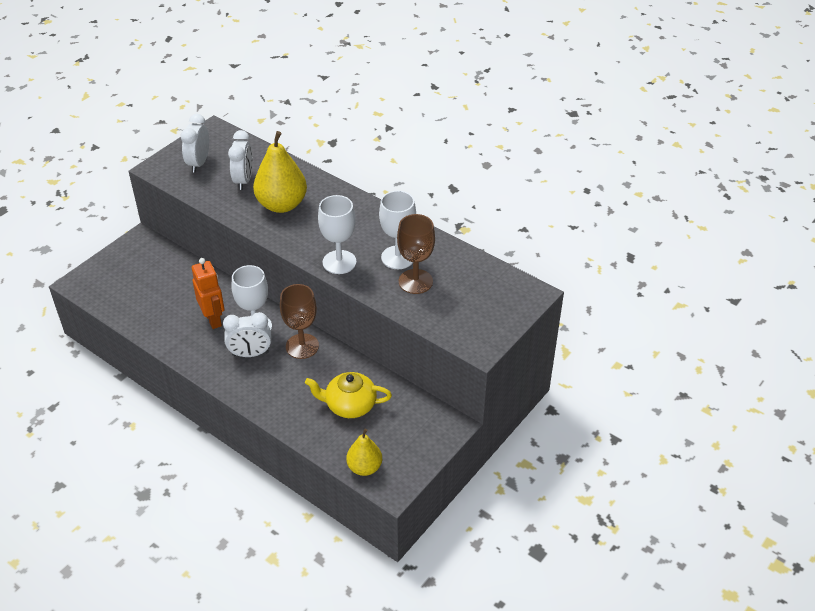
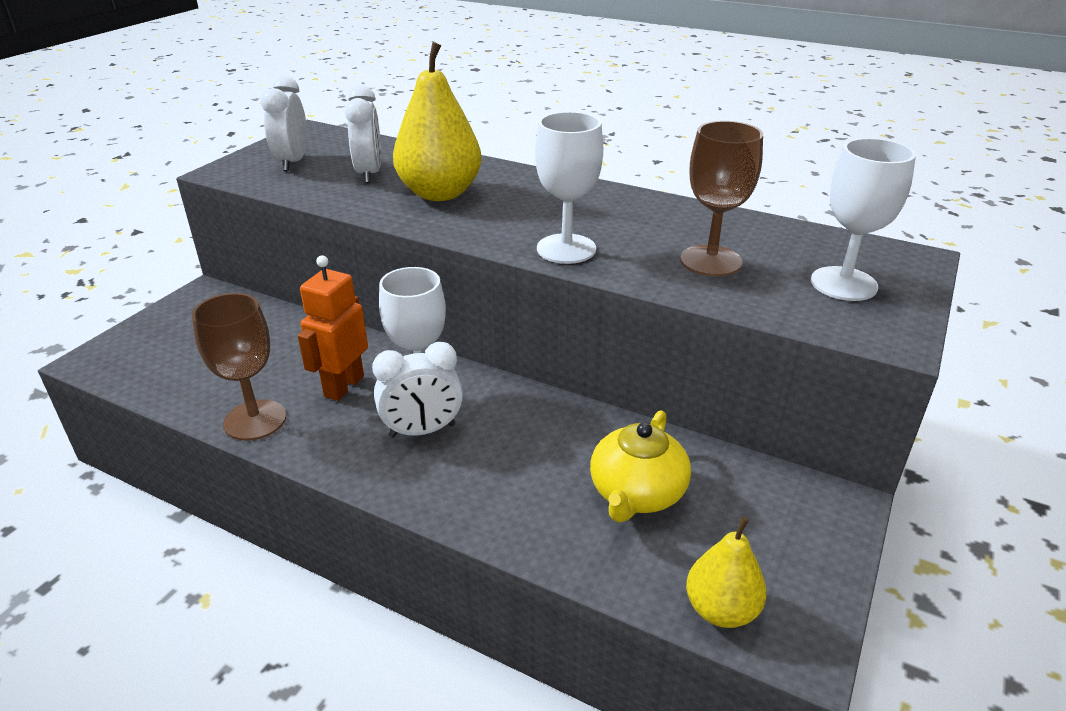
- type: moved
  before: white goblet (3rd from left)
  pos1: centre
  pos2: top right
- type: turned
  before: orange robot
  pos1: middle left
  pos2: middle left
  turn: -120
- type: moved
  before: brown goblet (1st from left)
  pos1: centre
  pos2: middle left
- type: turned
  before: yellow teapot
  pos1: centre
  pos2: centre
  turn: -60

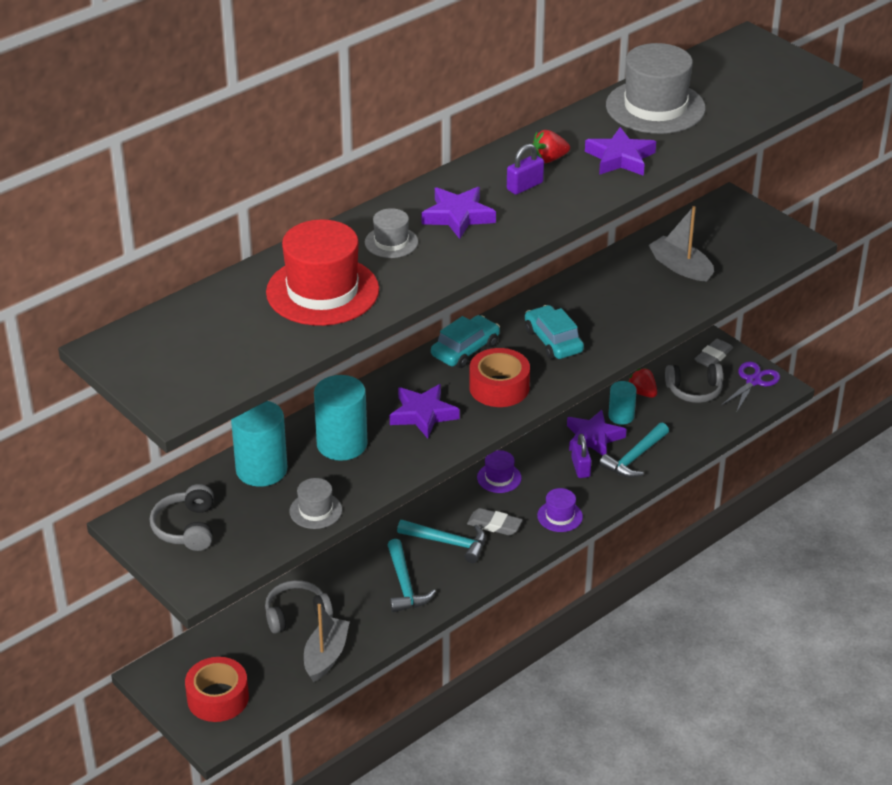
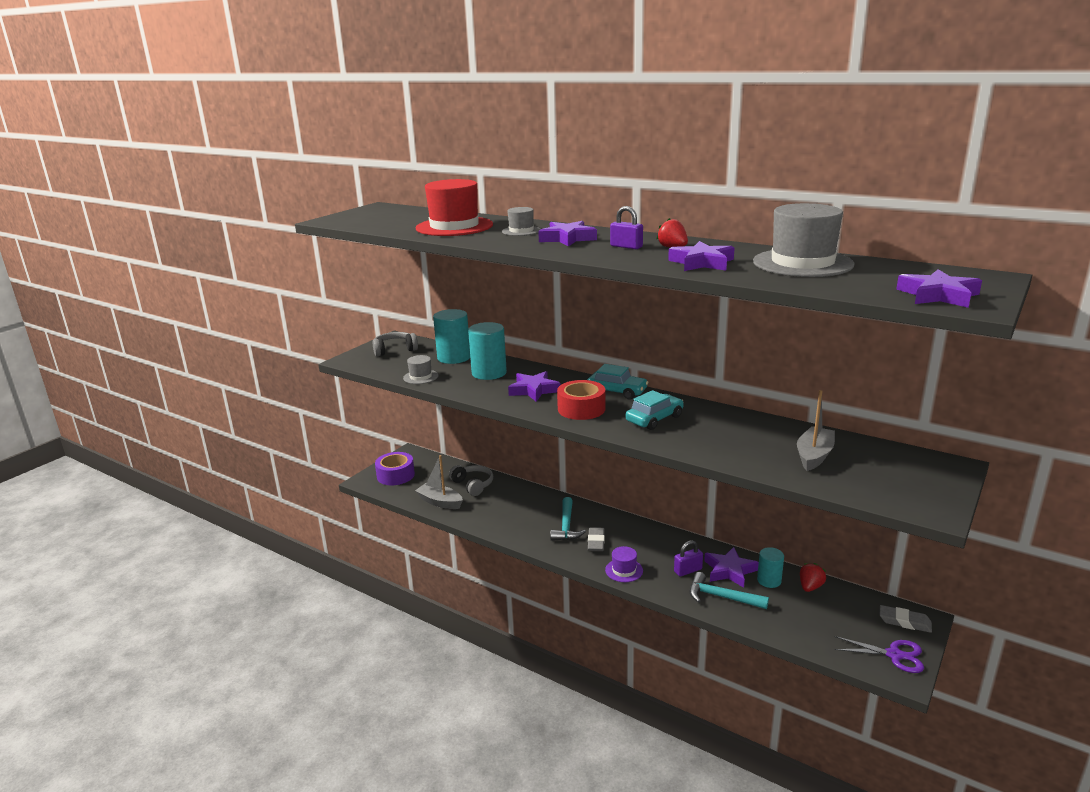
- type: removed
  before: grey headphones (3rd from left)
  pos1: middle right
- type: removed
  before: purple hat (1st from left)
  pos1: centre
- type: removed
  before: turquoise hammer (1st from left)
  pos1: bottom centre
- type: turned
  before: grey boat (1st from left)
  pos1: bottom centre
  pos2: centre
  turn: -150
- type: recoloured
  before: red tape (1st from left)
  after: purple tape
  pos1: bottom left
  pos2: centre
- type: added
  after: purple star (5th from left)
  pos2: middle right

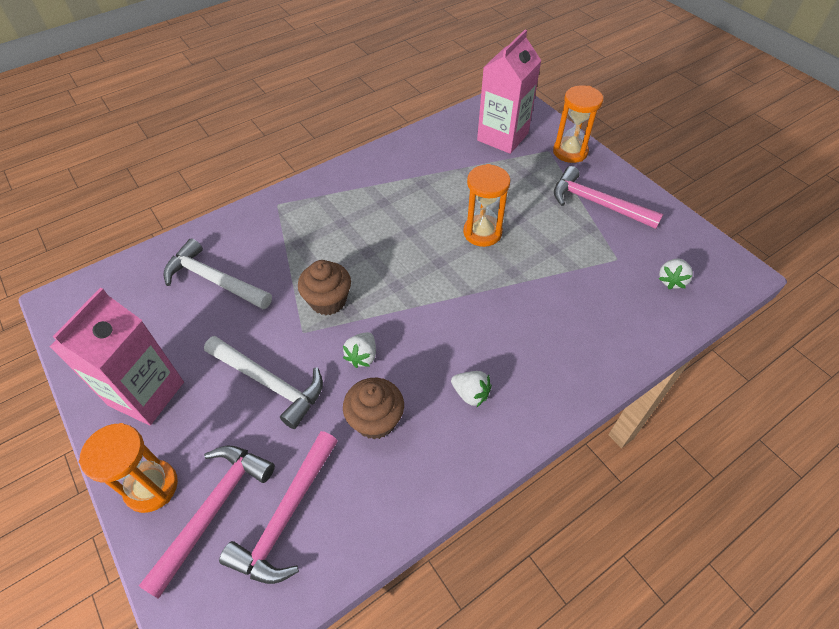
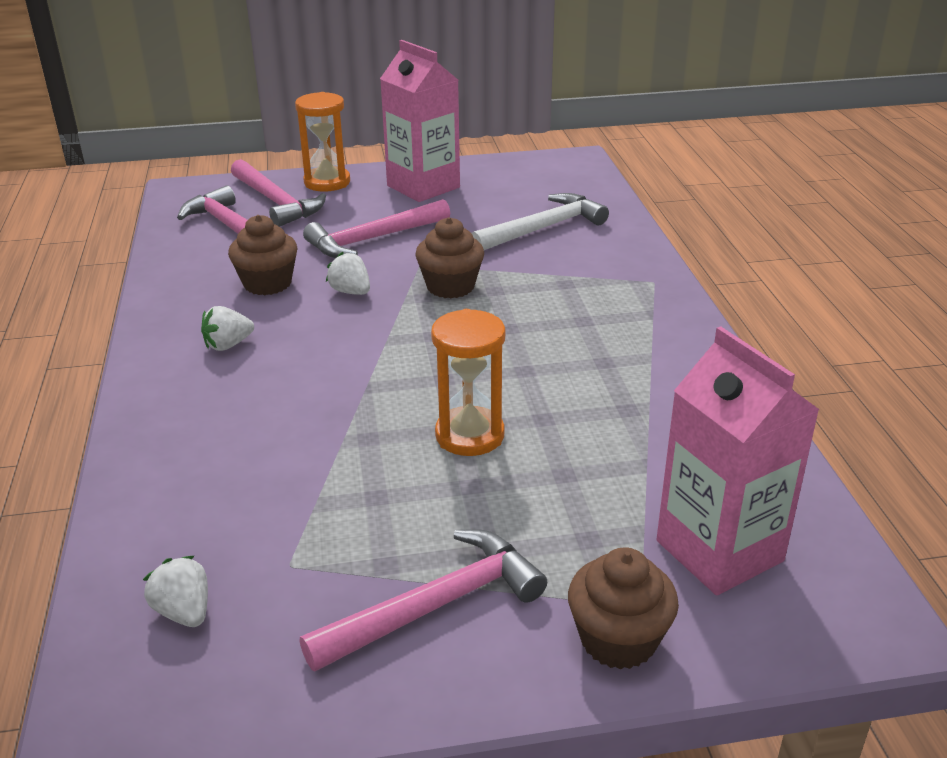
- type: replaced
  before: orange hourglass (3rd from left)
  after: brown cupcake (3rd from left)
  pos1: top right
  pos2: bottom centre
- type: recoloured
  before: white hammer (2nd from left)
  after: pink hammer (3rd from left)
  pos1: middle left
  pos2: top centre

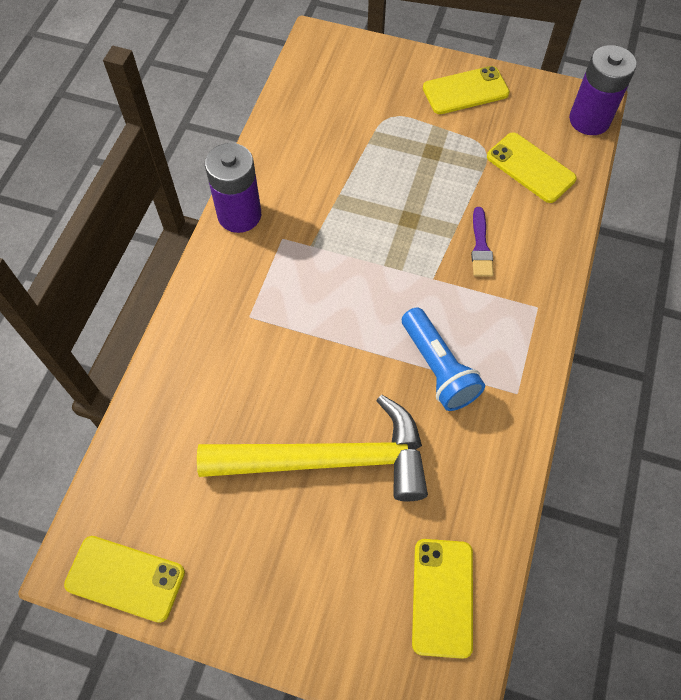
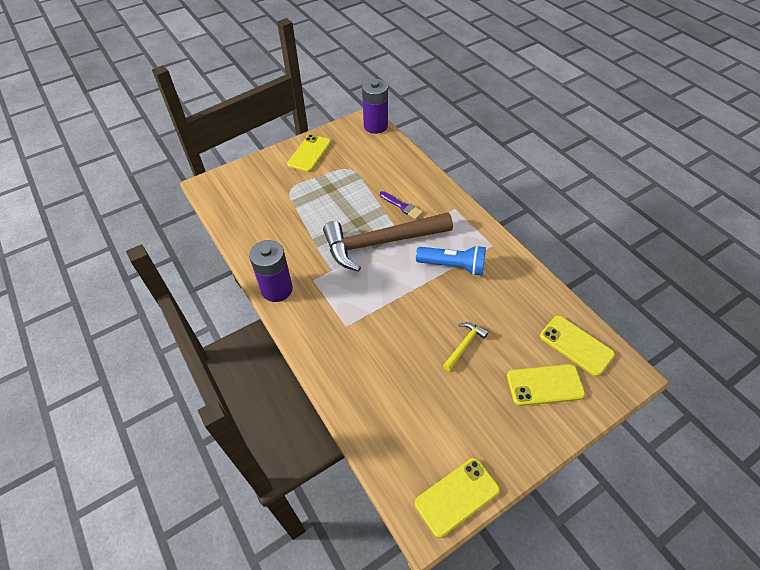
- type: moved
  before: yellow phone (4th from left in the first image)
  after: yellow phone (3rd from left)
  pos1: top right
  pos2: bottom right
- type: resized
  before: yellow hammer
  pos1: centre
  pos2: centre
  scale: 0.41
- type: added
  after: brown hammer
  pos2: centre

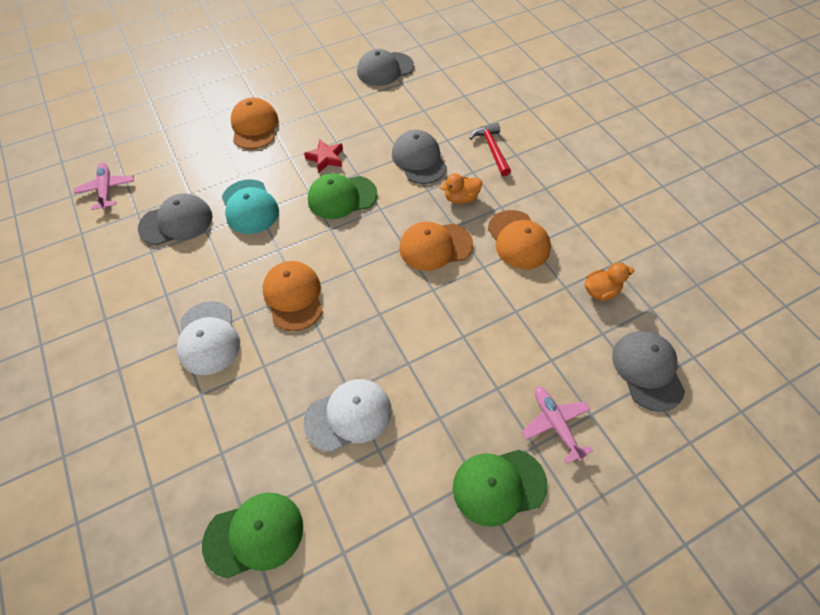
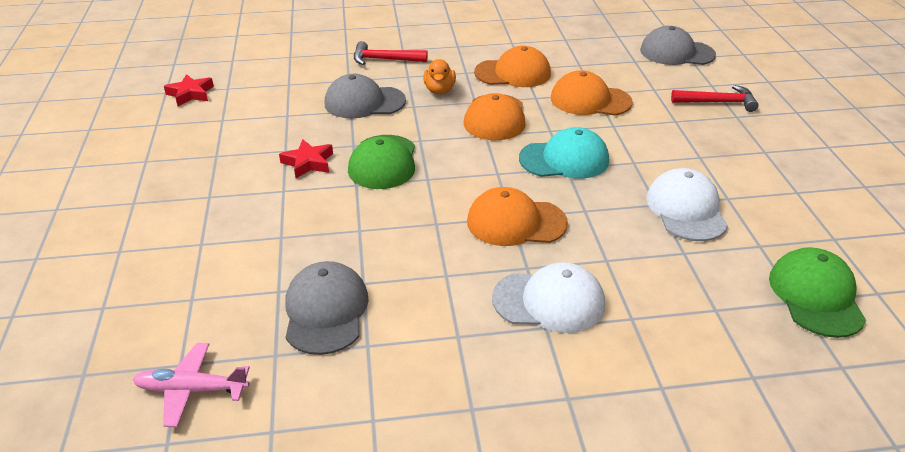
- type: replaced
  before: grey cap (2nd from left)
  after: red star (1st from left)
  pos1: top centre
  pos2: top left
- type: moved
  before: orange cap (1st from left in the first image)
  after: orange cap (4th from left)
  pos1: top left
  pos2: top centre
- type: moved
  before: turquoise cap
  pos1: middle left
  pos2: centre
- type: removed
  before: orange duck (2nd from left)
  pos1: middle right
- type: replaced
  before: pink plane (2nd from left)
  after: red hammer (2nd from left)
  pos1: bottom right
  pos2: top right
- type: removed
  before: green cap (3rd from left)
  pos1: bottom centre

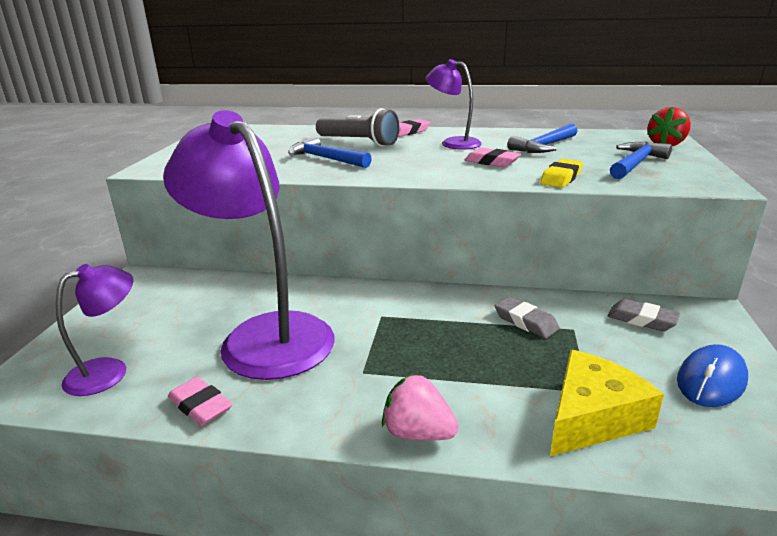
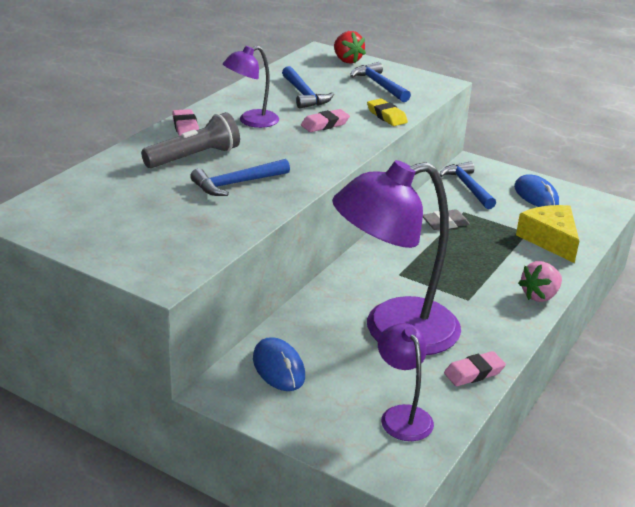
- type: replaced
  before: grey eraser (2nd from left)
  after: blue hammer (4th from left)
  pos1: middle right
  pos2: middle right
- type: added
  after: blue mouse (1st from left)
  pos2: bottom centre

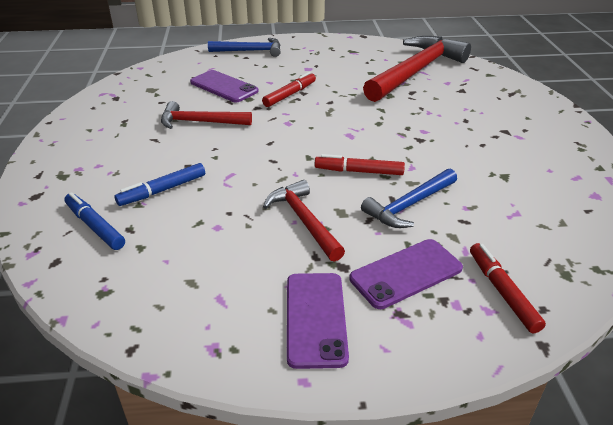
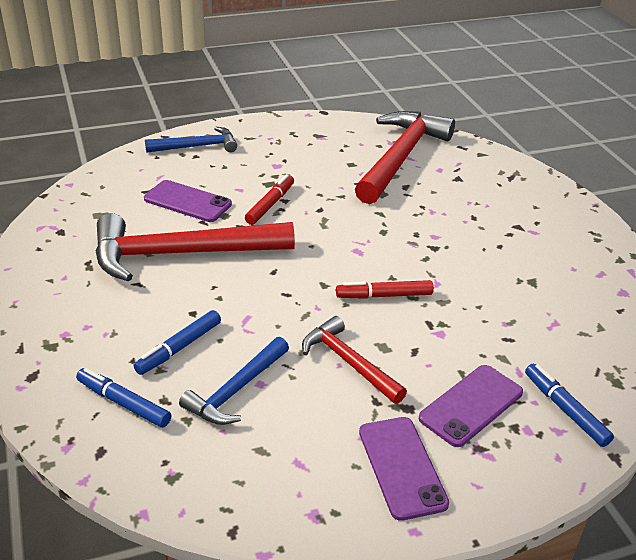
- type: resized
  before: red hammer (1st from left)
  pos1: top centre
  pos2: middle left
  scale: 1.84
- type: moved
  before: blue hammer (2nd from left)
  pos1: middle right
  pos2: bottom centre
- type: recoloured
  before: red marker (3rd from left)
  after: blue marker (3rd from left)
  pos1: bottom right
  pos2: bottom right

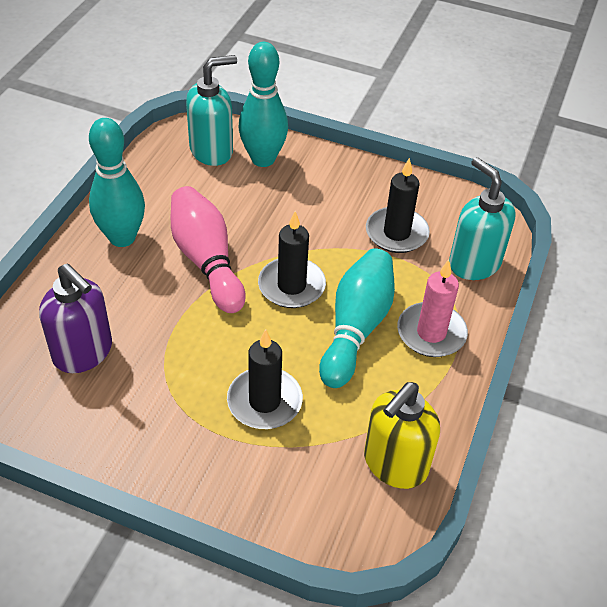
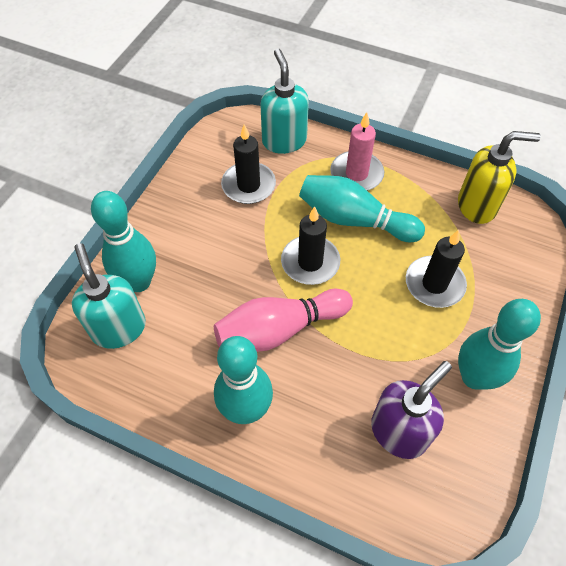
- type: turned
  before: turquoise soap dispenser (2nd from left)
  pos1: middle right
  pos2: top centre
  turn: 105
- type: turned
  before: yellow soap dispenser
  pos1: bottom centre
  pos2: top right
  turn: -45
- type: added
  after: turquoise bowling pin (4th from left)
  pos2: middle right

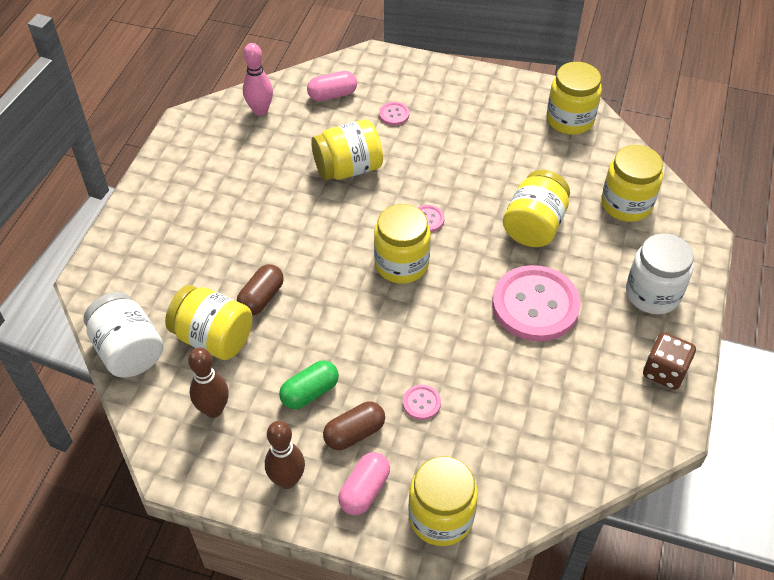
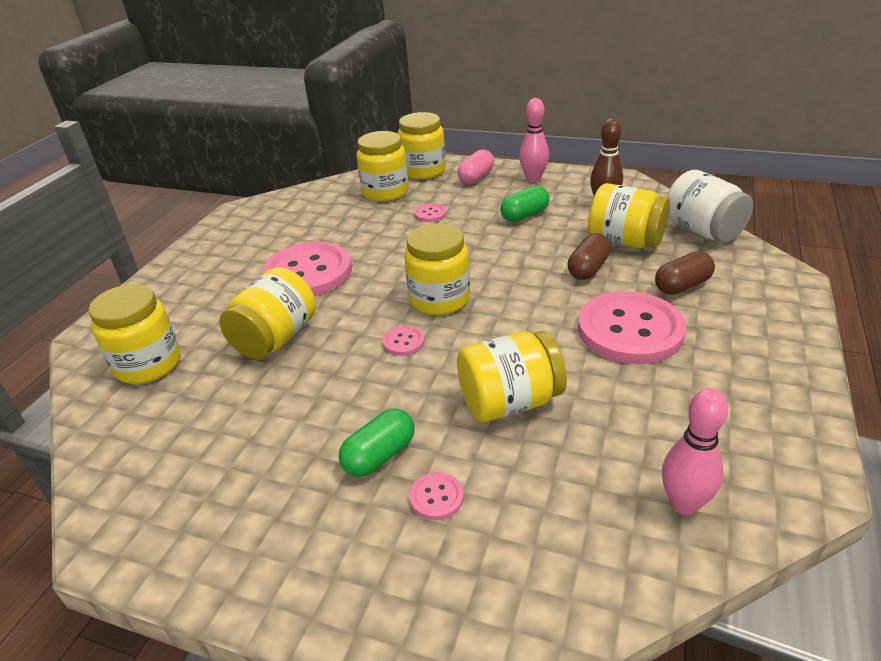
- type: moved
  before: yellow jar (6th from left in the first image)
  after: yellow jar (3rd from left)
  pos1: top right
  pos2: top centre
- type: removed
  before: pink capsule (1st from left)
  pos1: top centre
- type: removed
  before: white jar (2nd from left)
  pos1: middle right
- type: removed
  before: brown dice
  pos1: middle right
- type: moved
  before: brown capsule (2nd from left)
  pos1: bottom centre
  pos2: middle right
- type: recoloured
  before: brown bowling pin (2nd from left)
  after: pink bowling pin (1st from left)
  pos1: bottom centre
  pos2: top centre
- type: added
  after: pink button (5th from left)
  pos2: middle right
- type: added
  after: green capsule (1st from left)
  pos2: bottom centre

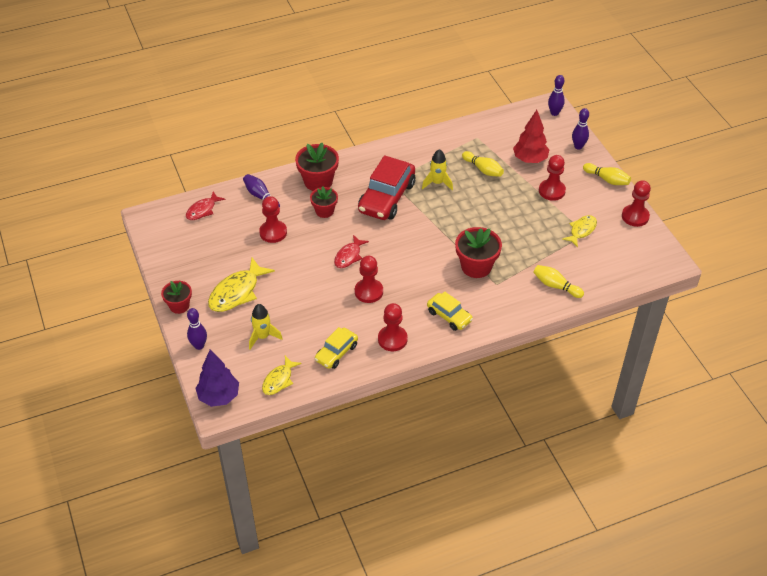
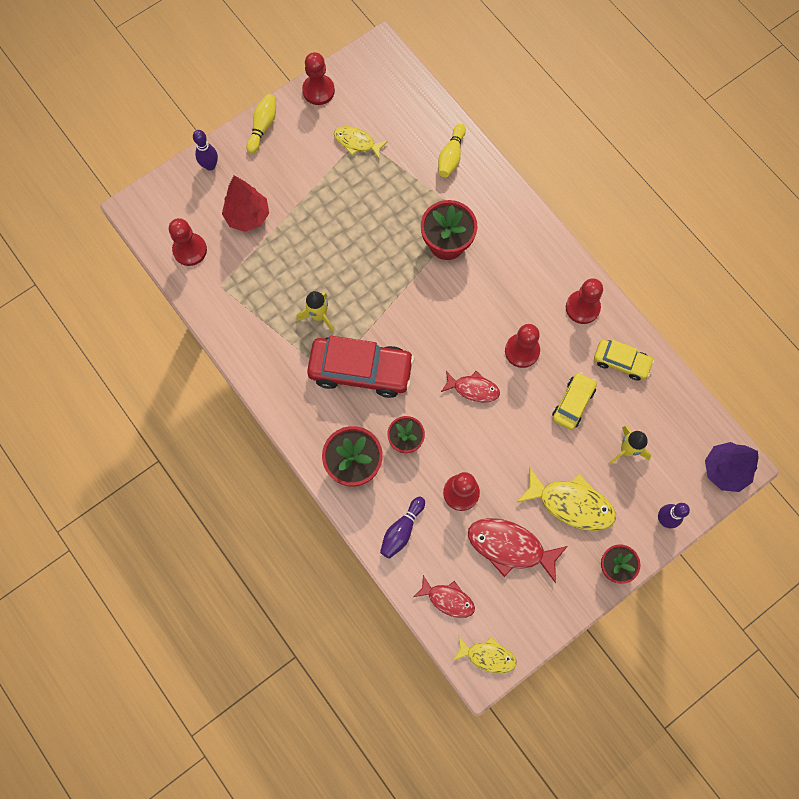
- type: removed
  before: purple bowling pin (3rd from left)
  pos1: top right
- type: removed
  before: yellow bowling pin (1st from left)
  pos1: top centre
- type: moved
  before: red pawn (4th from left in the first image)
  after: red pawn (1st from left)
  pos1: top right
  pos2: top left
- type: moved
  before: yellow car (2nd from left in the first image)
  after: yellow car (1st from left)
  pos1: centre
  pos2: middle right
- type: moved
  before: yellow fish (2nd from left)
  pos1: centre
  pos2: bottom centre
- type: added
  after: red fish (3rd from left)
  pos2: bottom centre

